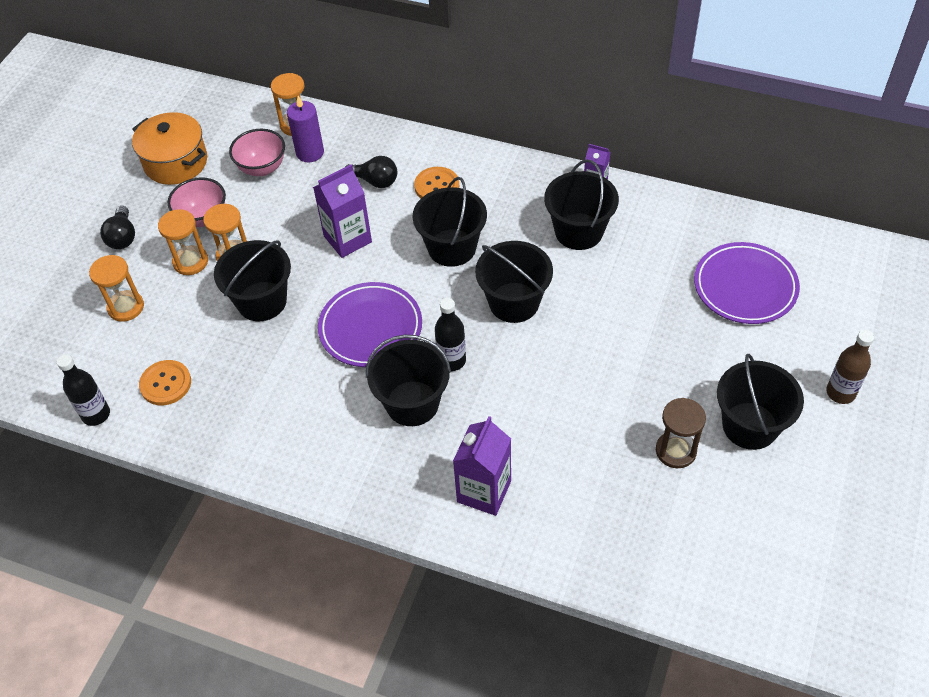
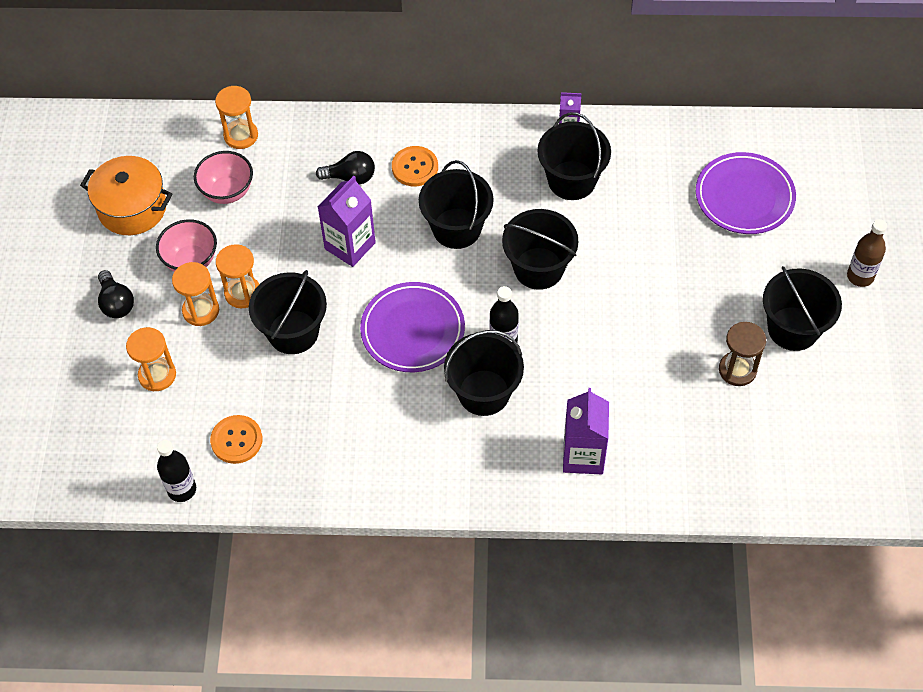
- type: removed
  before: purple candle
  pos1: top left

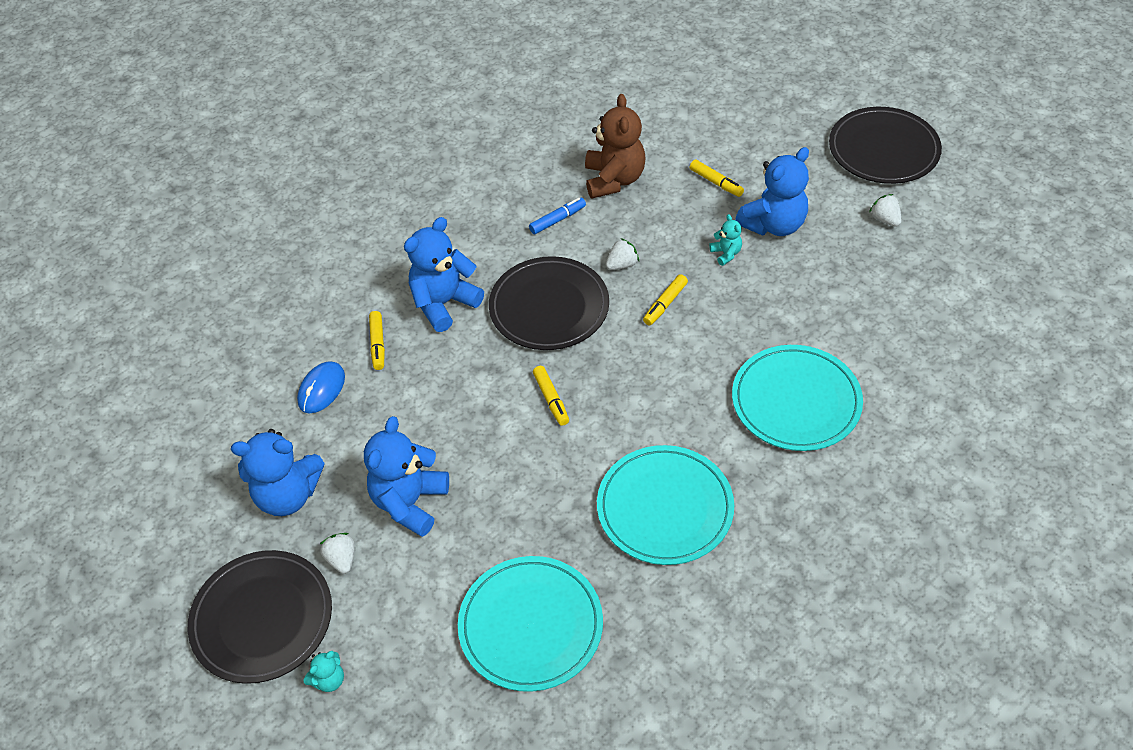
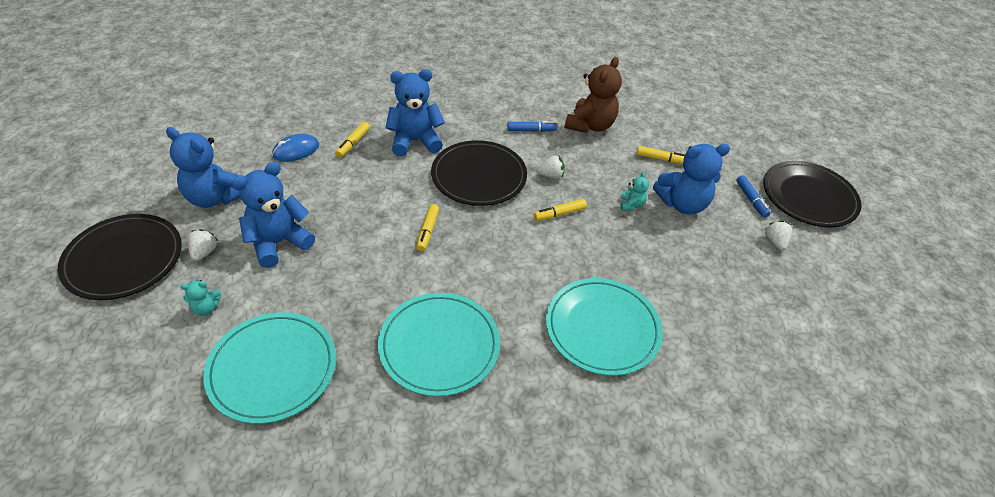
- type: turned
  before: yellow marker (4th from left)
  pos1: top centre
  pos2: top centre
  turn: -60
- type: moved
  before: turquoise teddy bear (1st from left)
  pos1: bottom left
  pos2: middle left
- type: added
  after: blue marker (2nd from left)
  pos2: middle right

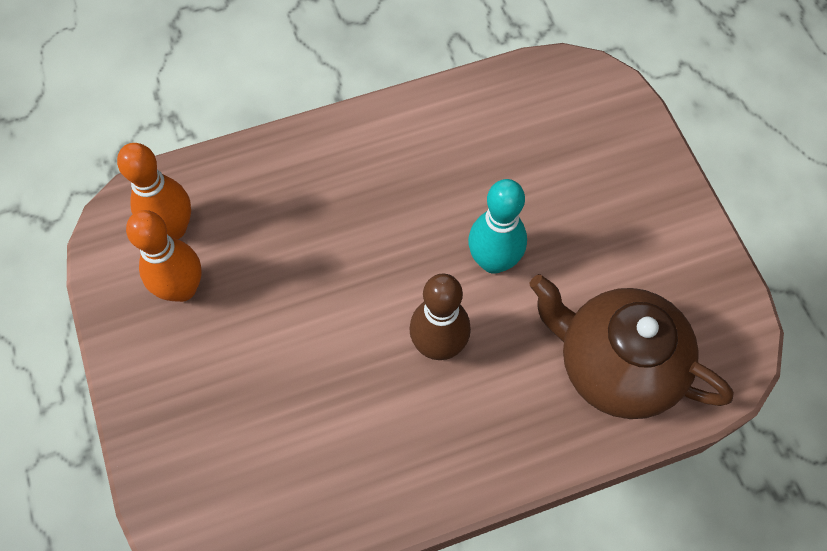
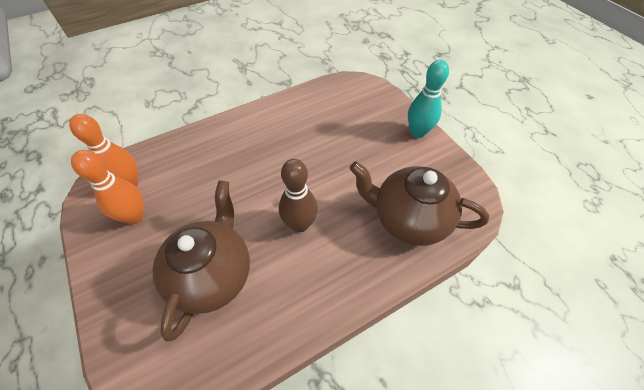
- type: moved
  before: turquoise bowling pin
  pos1: centre
  pos2: top centre
- type: added
  after: brown teapot (1st from left)
  pos2: bottom left

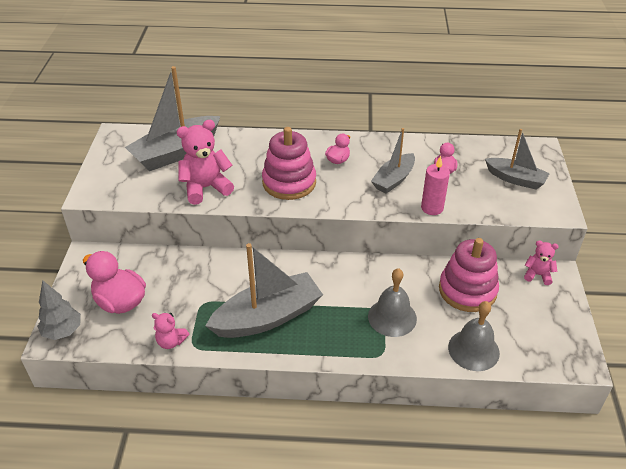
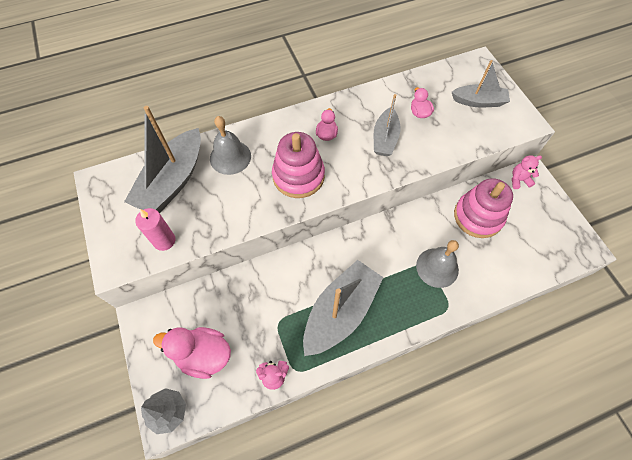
- type: removed
  before: pink teddy bear (2nd from left)
  pos1: middle left
- type: moved
  before: pink candle
  pos1: middle right
  pos2: middle left
- type: moved
  before: grey bell (2nd from left in the first image)
  after: grey bell (1st from left)
  pos1: bottom right
  pos2: top centre

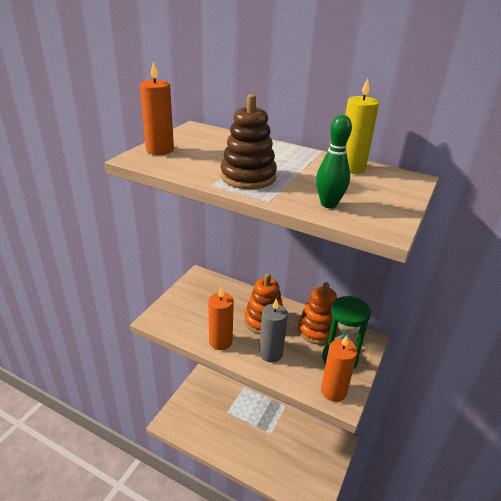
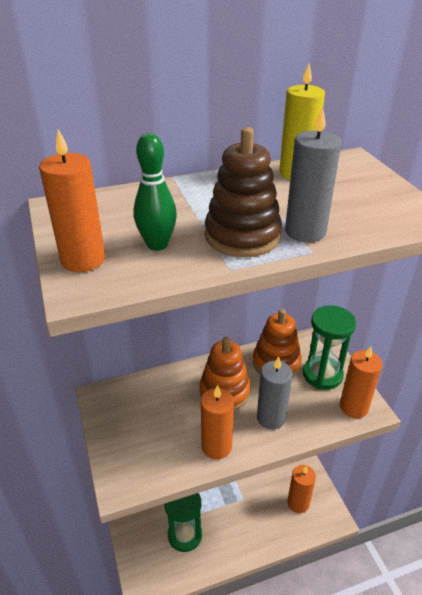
- type: moved
  before: green bowling pin
  pos1: top right
  pos2: top centre
- type: added
  after: grey candle (2nd from left)
  pos2: top right
- type: added
  after: orange candle (3rd from left)
  pos2: bottom right
- type: added
  after: green hourglass (1st from left)
  pos2: bottom centre

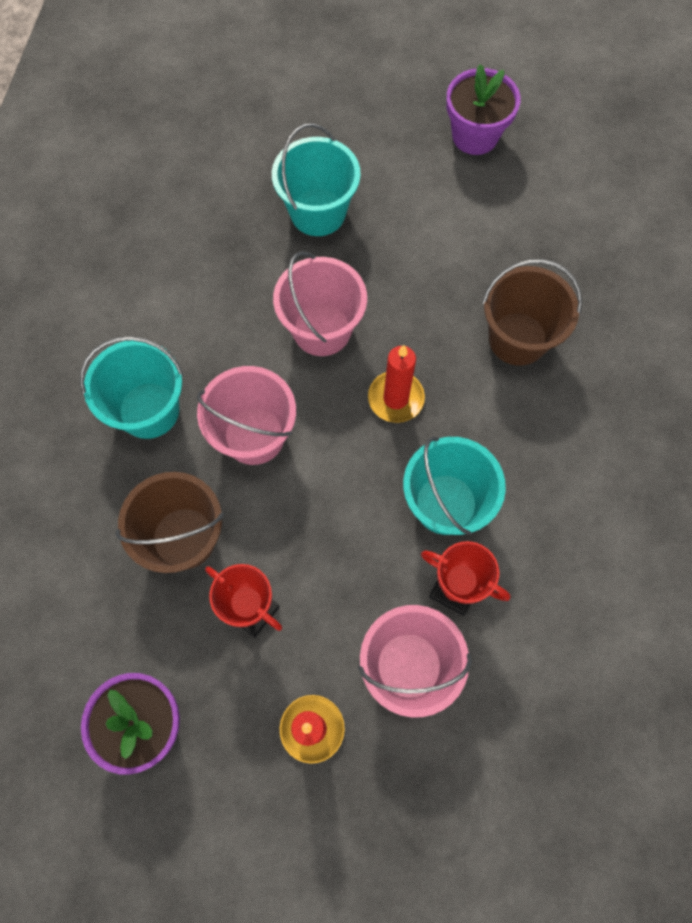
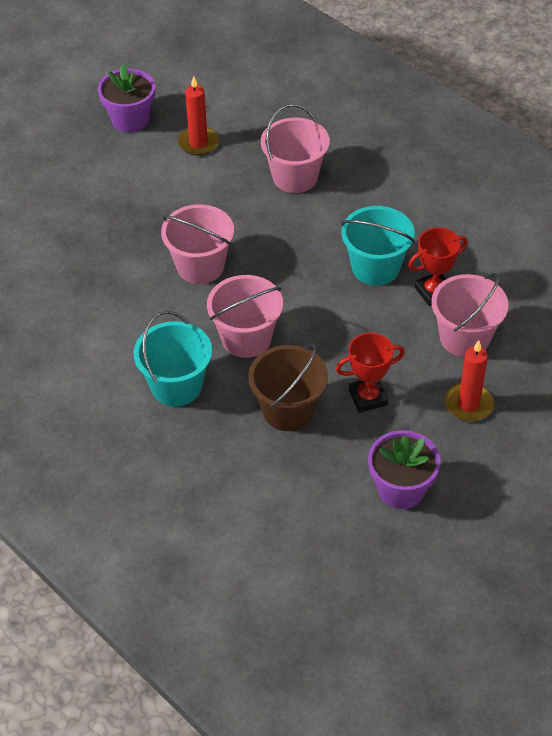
- type: removed
  before: turquoise bucket (2nd from left)
  pos1: top centre
- type: recoloured
  before: brown bucket (2nd from left)
  after: pink bucket (3rd from left)
  pos1: middle right
  pos2: top centre
- type: moved
  before: red candle (2nd from left in the first image)
  after: red candle (1st from left)
  pos1: centre
  pos2: top centre

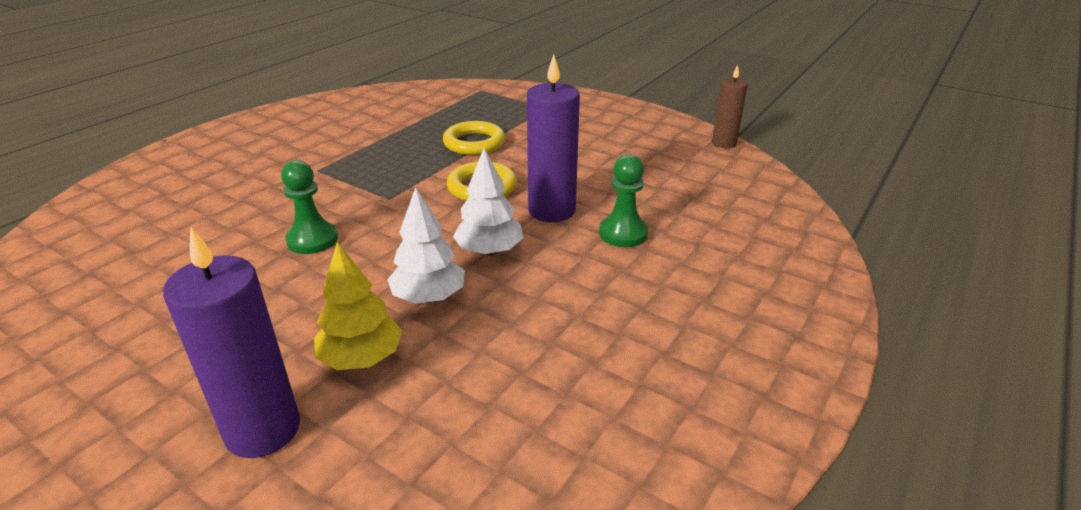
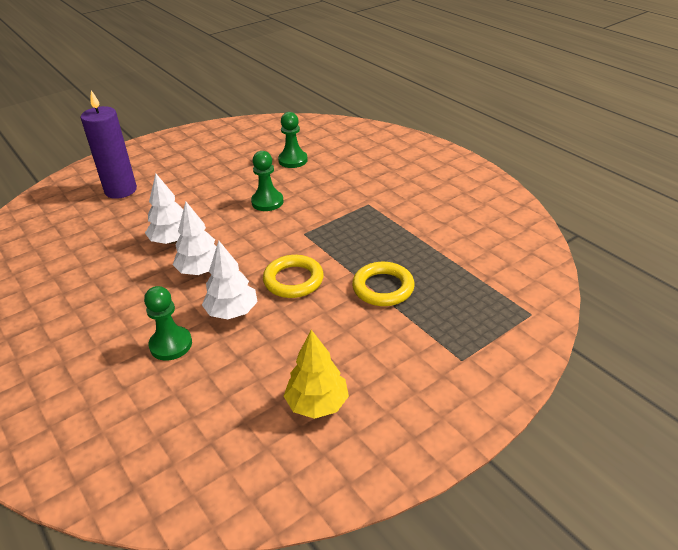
- type: replaced
  before: purple candle (2nd from left)
  after: white tree (3rd from left)
  pos1: top centre
  pos2: centre
- type: removed
  before: brown candle
  pos1: top right
- type: moved
  before: yellow tree
  pos1: middle left
  pos2: bottom centre
- type: added
  after: green pawn (3rd from left)
  pos2: top centre

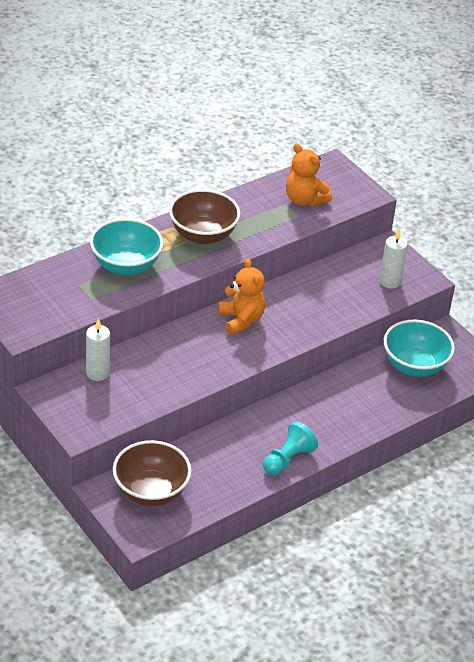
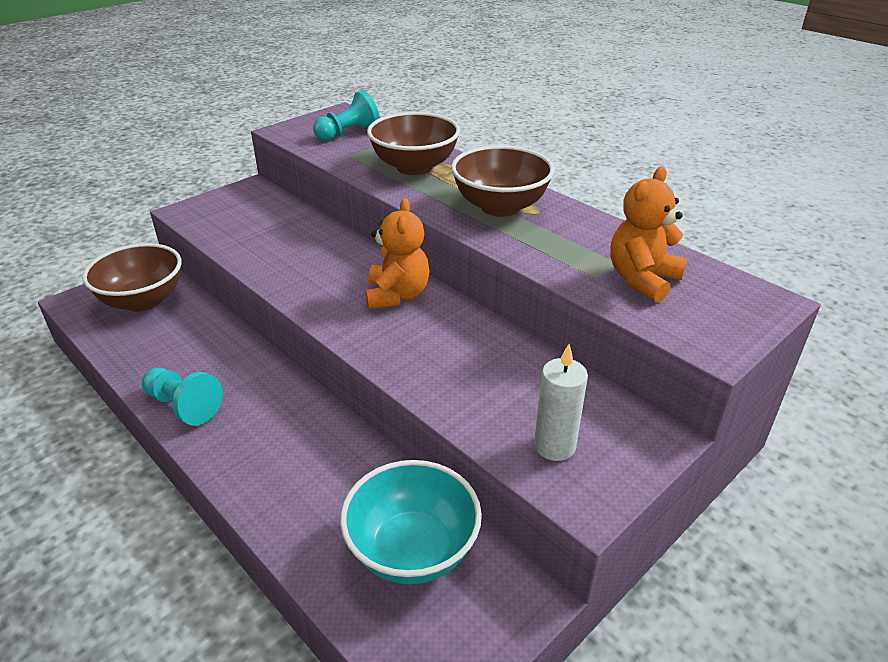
- type: recoloured
  before: turquoise bowl (1st from left)
  after: brown bowl (2nd from left)
  pos1: middle left
  pos2: top centre
- type: turned
  before: orange teddy bear (1st from left)
  pos1: centre
  pos2: centre
  turn: -60
- type: removed
  before: white candle (1st from left)
  pos1: middle left
- type: added
  after: turquoise pawn (2nd from left)
  pos2: top centre

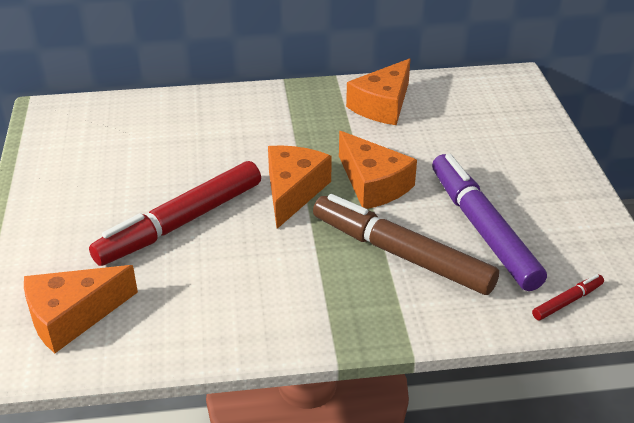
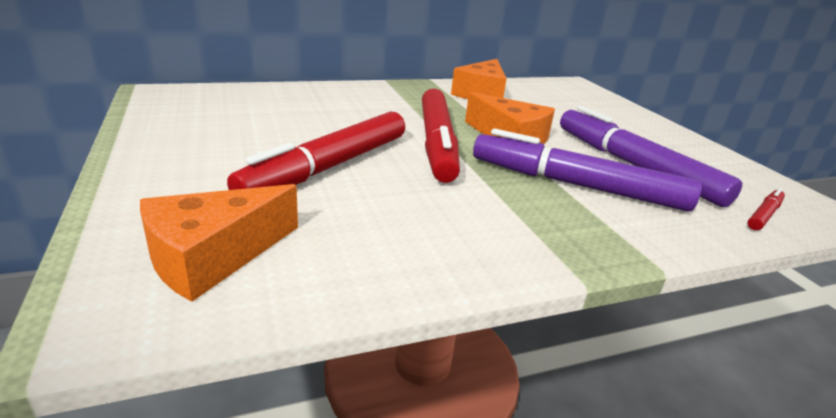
- type: replaced
  before: orange cheese (2nd from left)
  after: red marker (2nd from left)
  pos1: centre
  pos2: top centre
- type: recoloured
  before: brown marker
  after: purple marker (1st from left)
  pos1: centre
  pos2: middle right

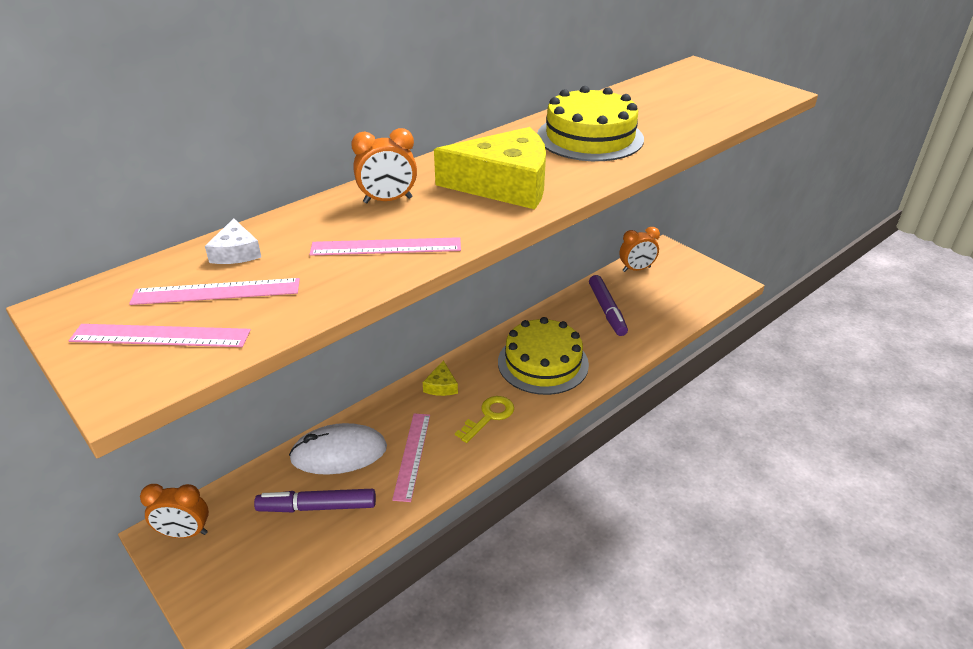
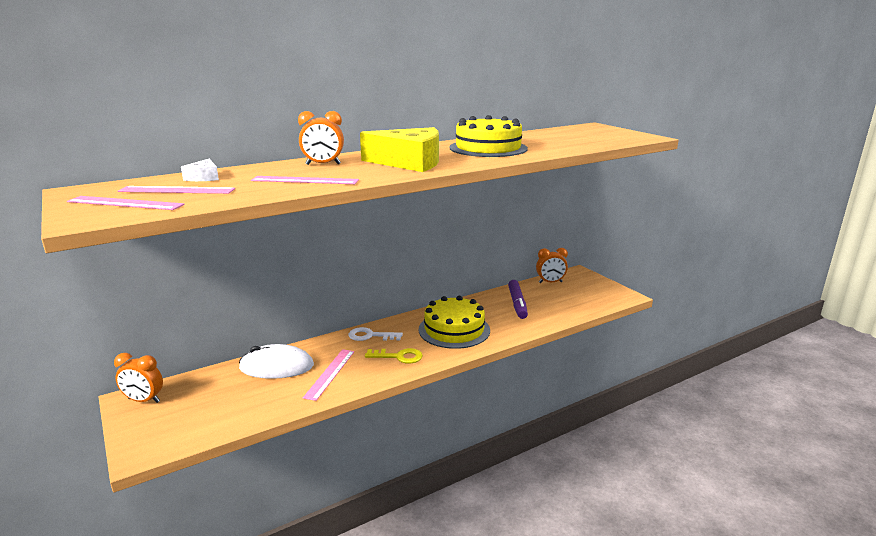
- type: replaced
  before: yellow cheese (1st from left)
  after: white key
  pos1: centre
  pos2: centre
- type: turned
  before: yellow key
  pos1: centre
  pos2: centre
  turn: 45
- type: removed
  before: purple marker (1st from left)
  pos1: bottom left

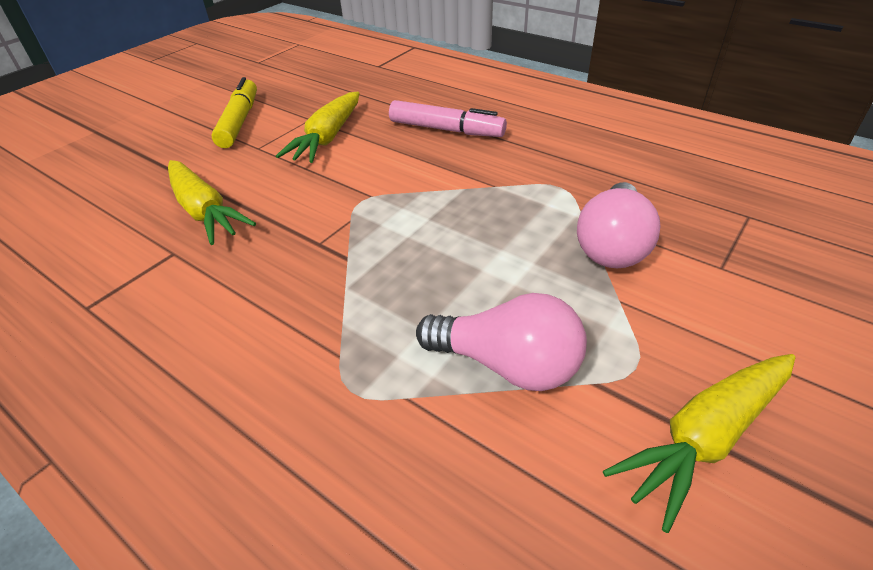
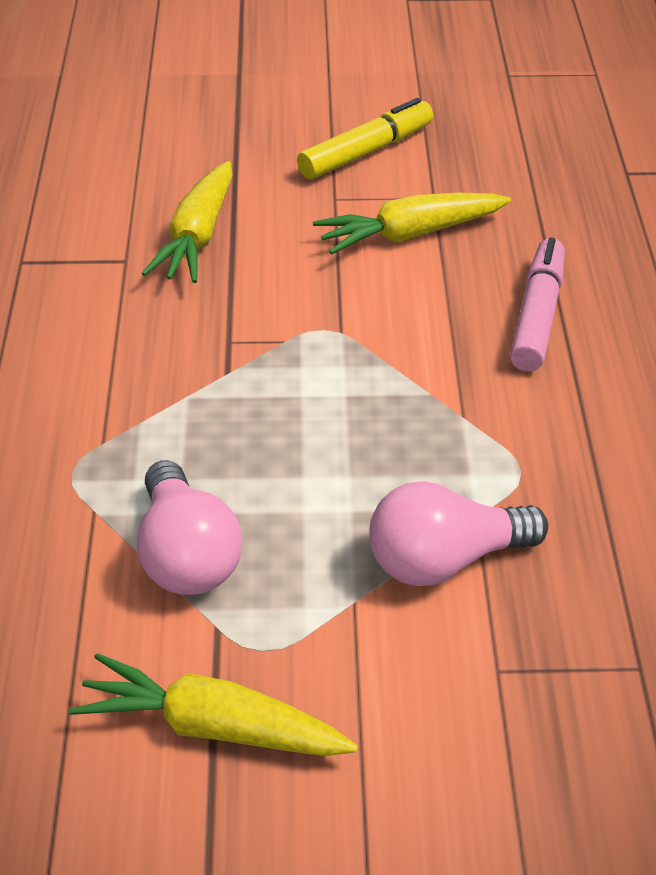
- type: turned
  before: pink marker
  pos1: top centre
  pos2: middle right
  turn: -150

